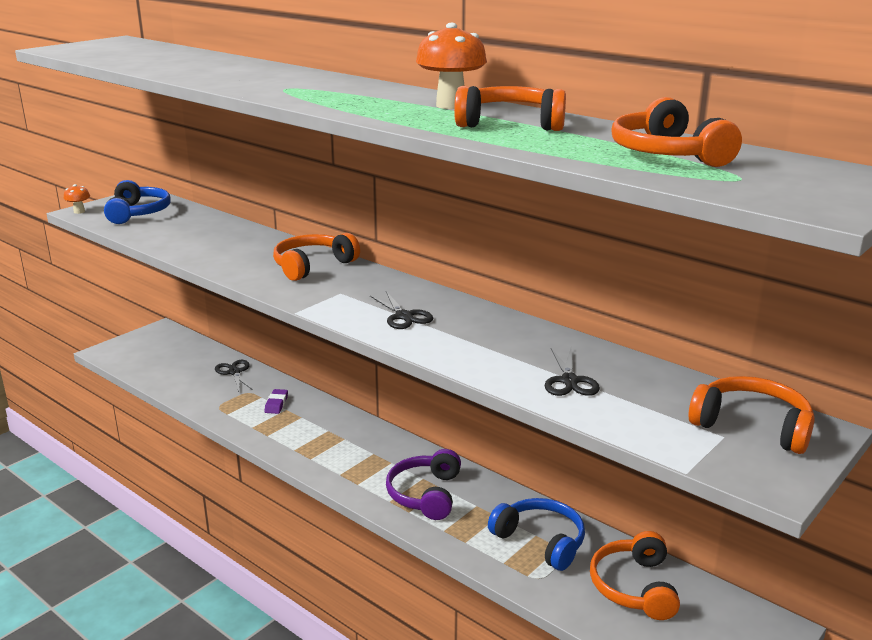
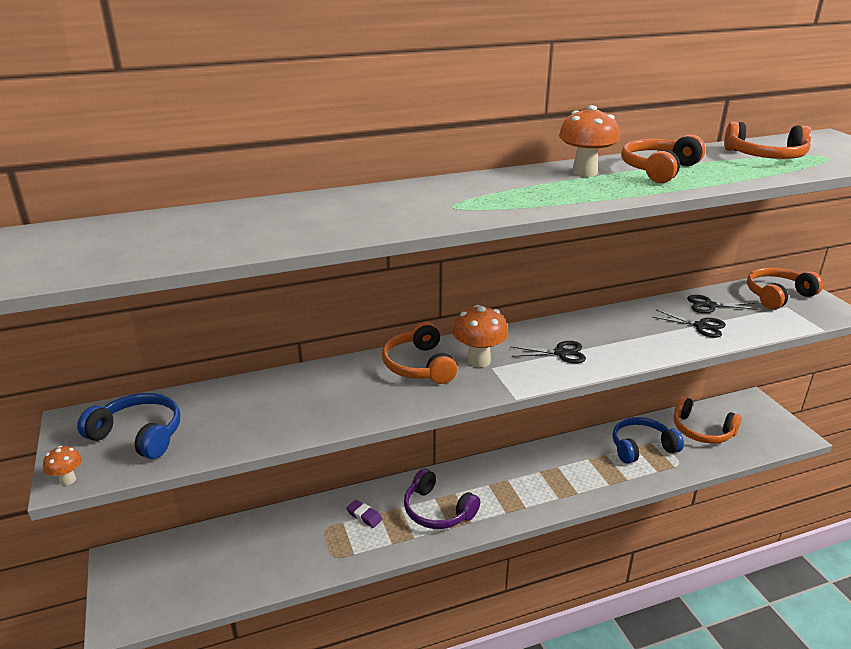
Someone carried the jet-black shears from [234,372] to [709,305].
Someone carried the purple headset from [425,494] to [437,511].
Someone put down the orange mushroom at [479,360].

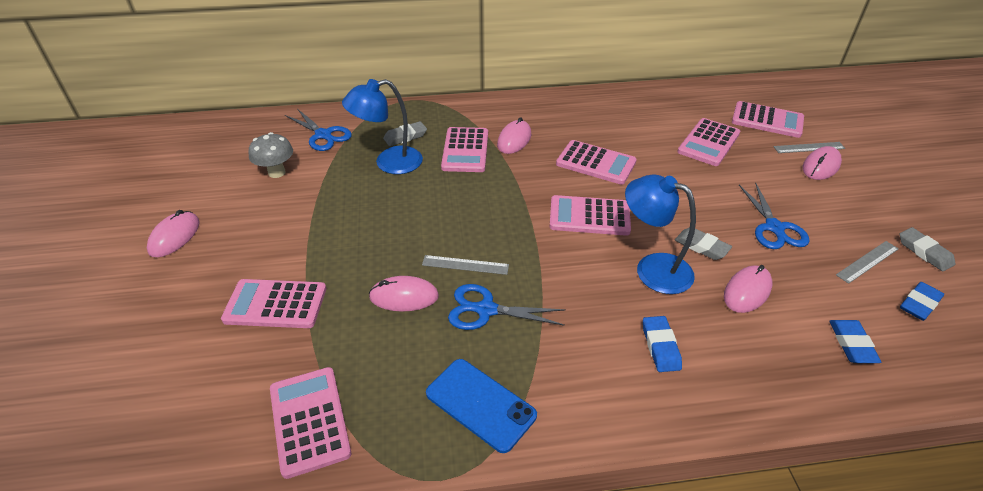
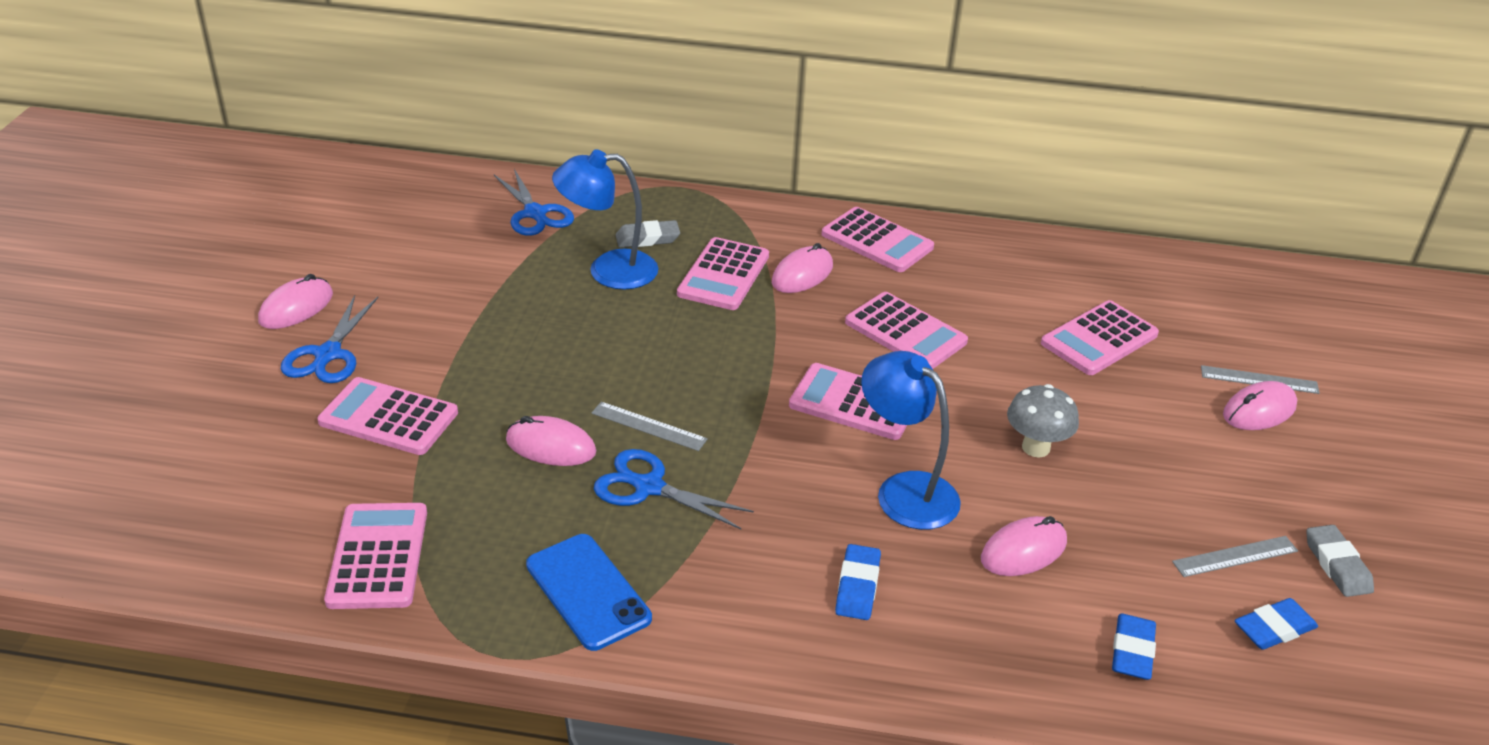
Someone carried the ash-grey mushroom from [277,172] to [1035,447].
Someone took away the ash-grey gum eraser at [701,246].
Someone carried the rose-pink pocket calculator from [767,120] to [877,241].
Someone carried the blue shears from [774,228] to [328,354].

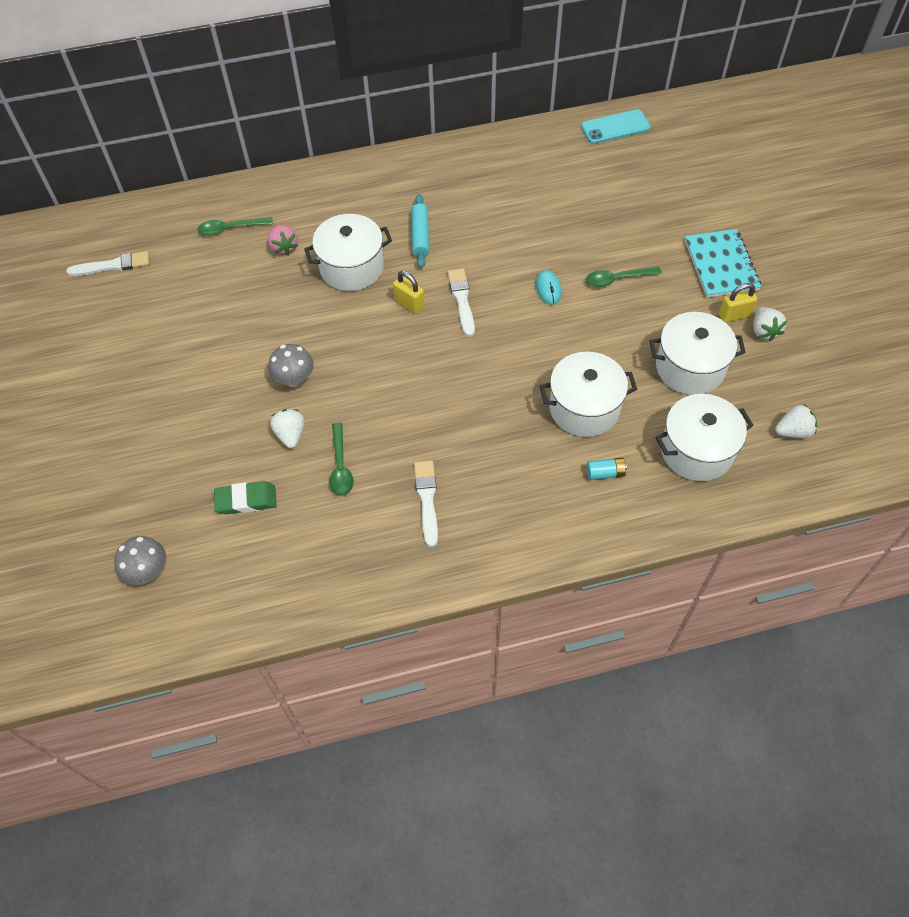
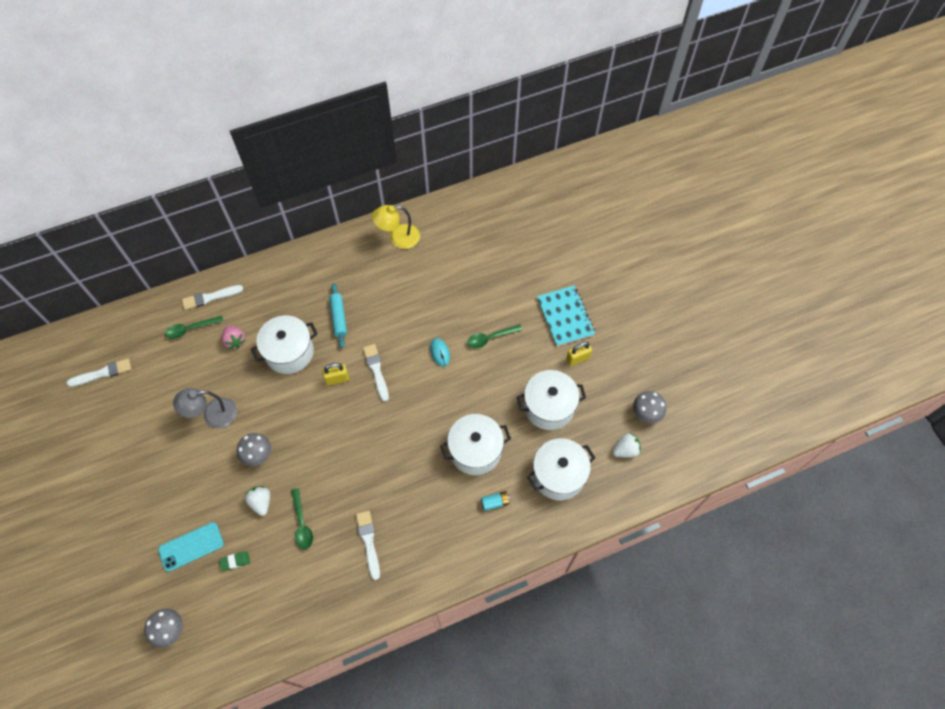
Someone scaled the green gum eraser at [246,500] by 0.63.
Someone rotated the golden padlock at [409,304] by 45 degrees counterclockwise.
Someone carried the teal phone from [615,127] to [191,546].
Someone took away the pure white toy strawberry at [764,331].
Someone put down the ash-grey reading lamp at [213,415].
Someone put down the pure white brush at [210,297].
Someone put down the golden reading lamp at [398,238].
Someone put down the ash-grey mushroom at [646,413].

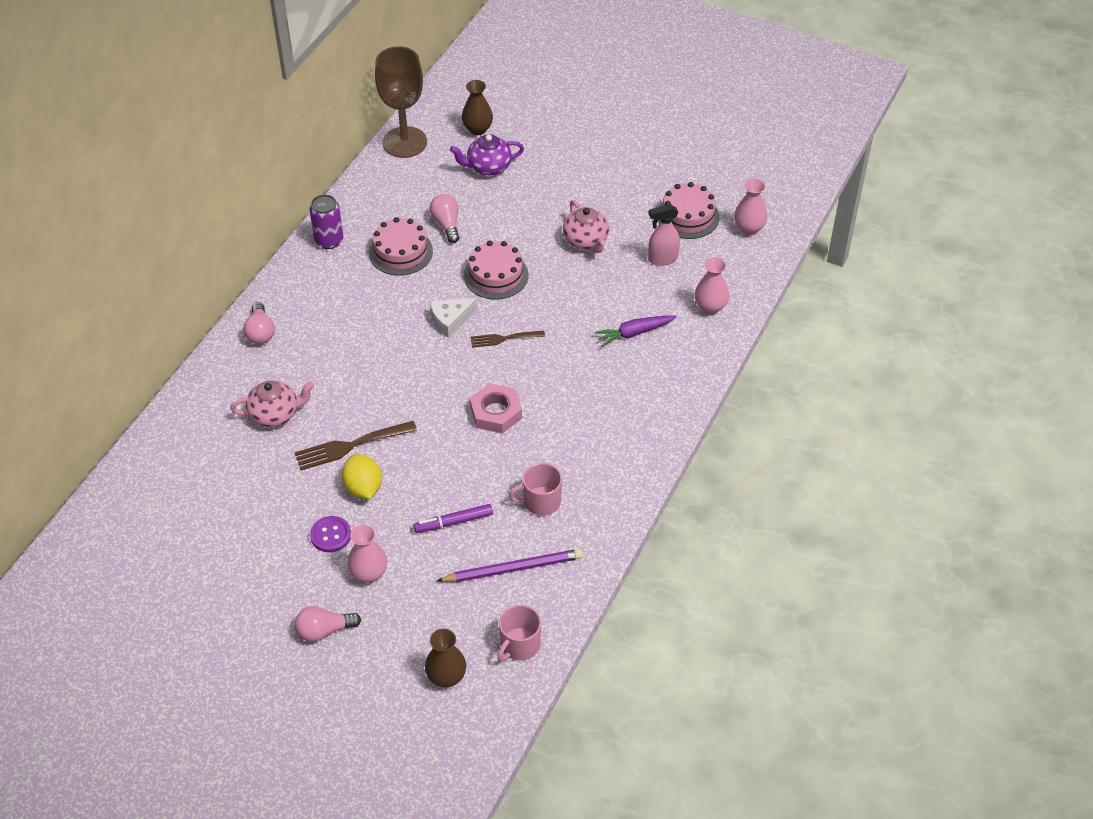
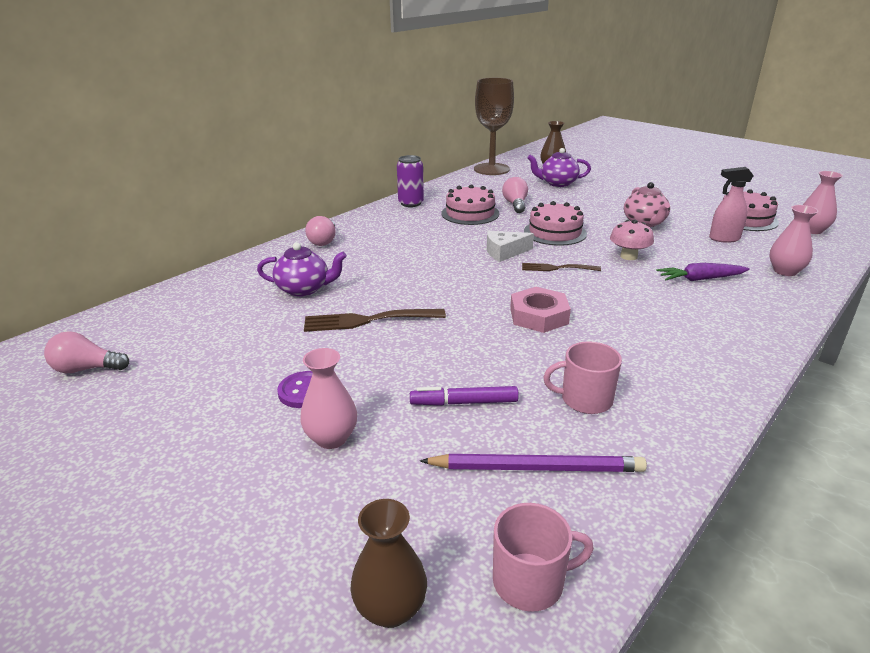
Someone repainted the rose-pink tea pot at [275,414], which became the purple tea pot at [304,289].
Someone carried the rose-pink light bulb from [324,630] to [86,369].
Someone took away the golden toy lemon at [363,488].
Someone rotated the rose-pink tea mug at [519,645] by 150 degrees counterclockwise.
Someone put down the rose-pink mushroom at [628,256].

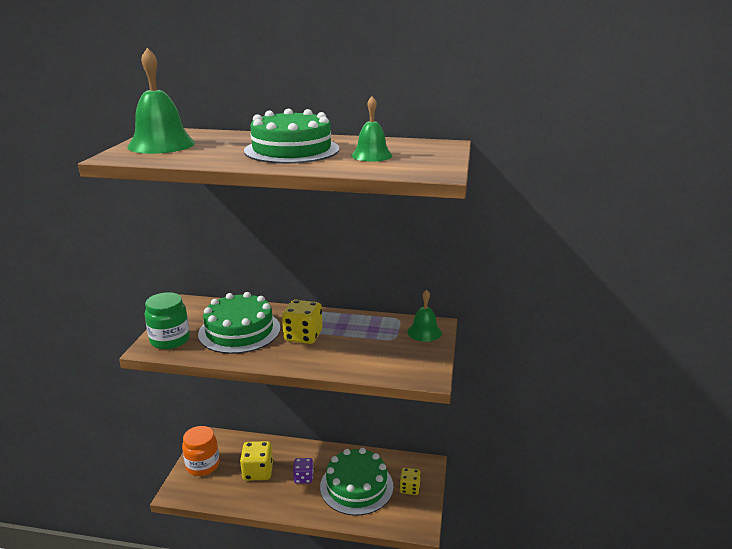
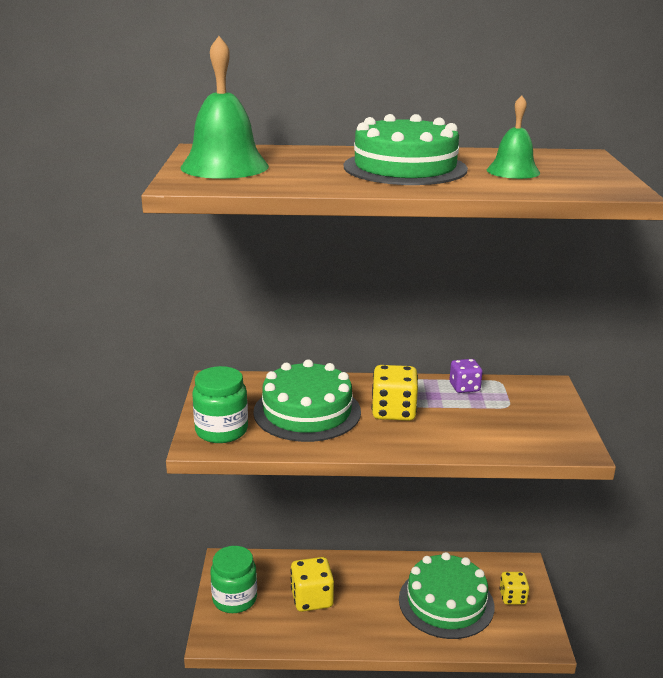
Someone repainted the orange jar at [202,465], which became the green jar at [234,599].
Someone carried the purple dice from [303,478] to [464,387].
Someone took away the green hand bell at [424,332].

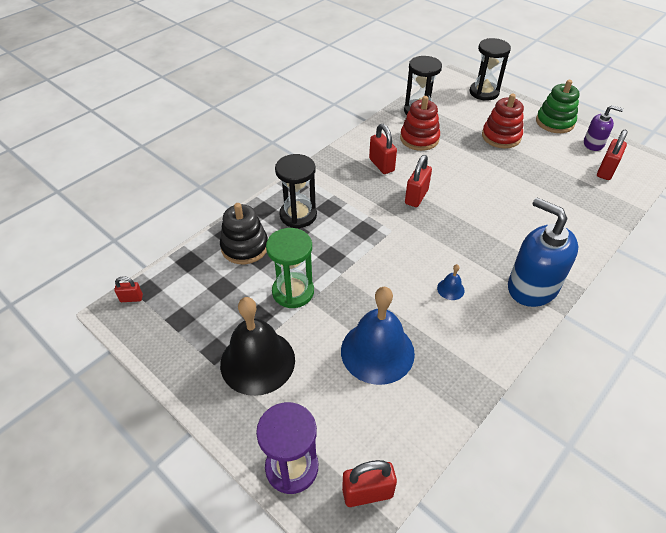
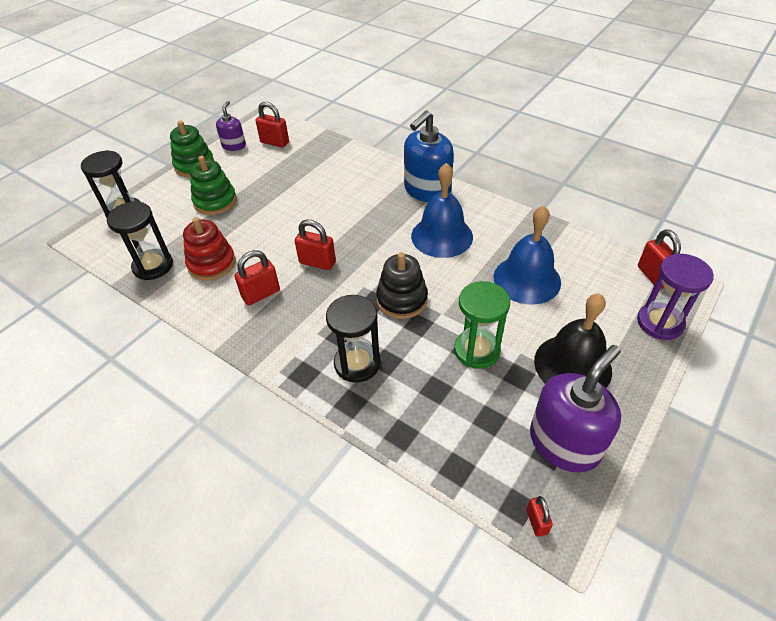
Someone carried the jet-black ring stacker from [245,247] to [402,300].
Someone scaled the blue hand bell at [450,289] by 2.48.
Someone repainted the crimson ring stacker at [501,137], which became the green ring stacker at [215,201].
Someone put down the purple soap dispenser at [564,443].

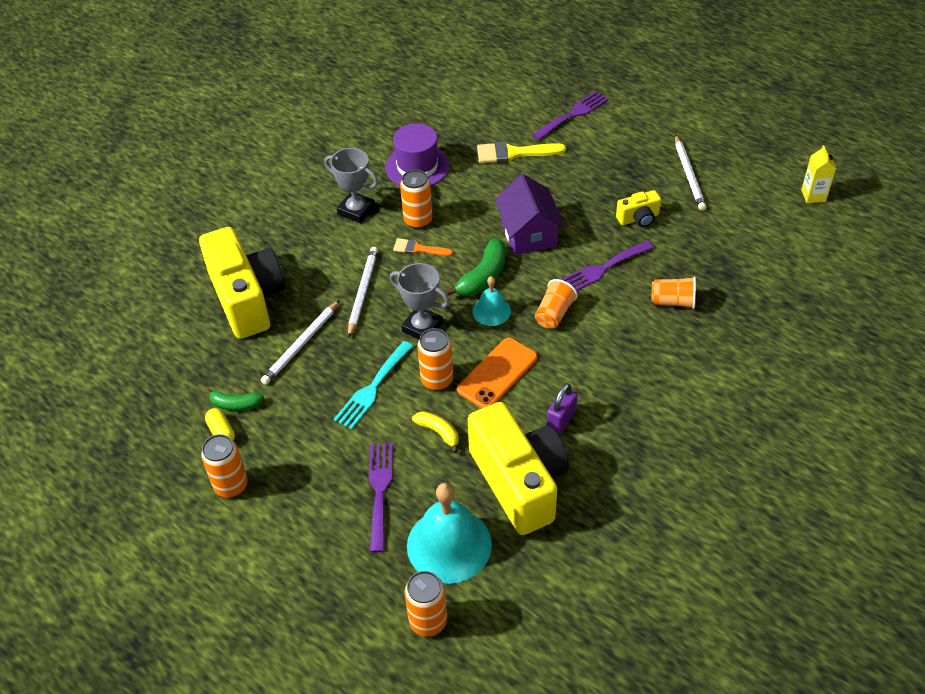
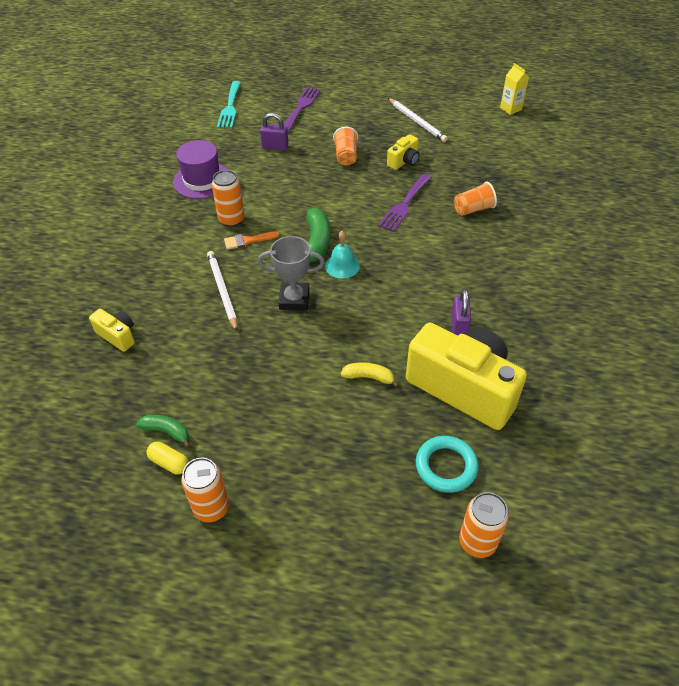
Someone scaled the golden photo camera at [247,299] by 0.44.
Someone rotated the green banana at [235,404] by 135 degrees counterclockwise.
Someone took away the pure white wooden pencil at [301,345].
Someone took away the ash-grey trophy at [356,210].
Someone carried the teal table fork from [372,388] to [230,107].
Someone took away the purple table fork at [379,490].
Someone swapped the teal hand bell at [449,545] for the teal torus at [446,466].
Someone took away the orange tin at [437,380].
Someone took away the orange phone at [497,373].
Someone swapped the golden brush at [514,153] for the purple padlock at [275,147].
Someone took away the purple cottage at [529,234].
Someone carried the orange tumbler from [554,314] to [346,156].

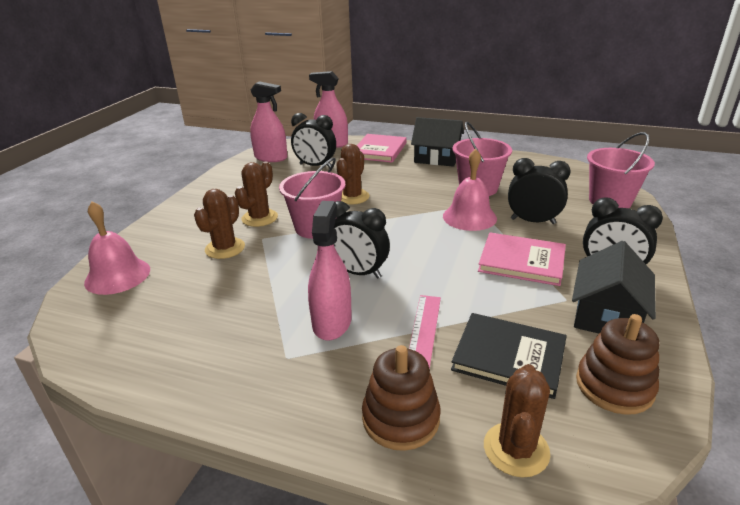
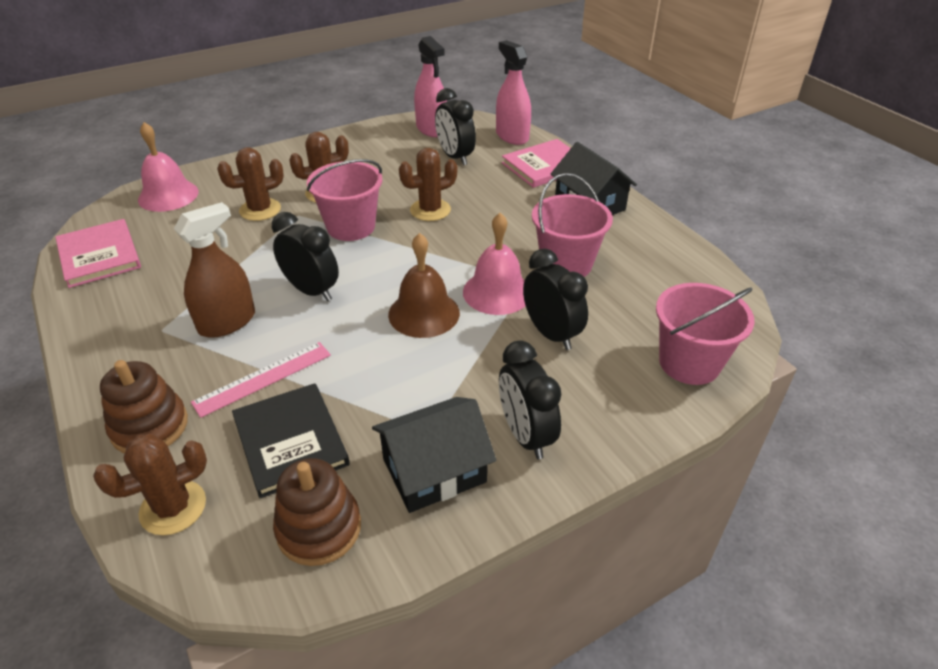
Someone repainted the rose-pink sprayer at [332,322], which became the brown sprayer at [227,322].
Someone rotated the jet-black bedside clock at [358,273] by 150 degrees clockwise.
Someone carried the rose-pink hardback from [521,261] to [99,256].
Someone put down the brown hand bell at [424,313].

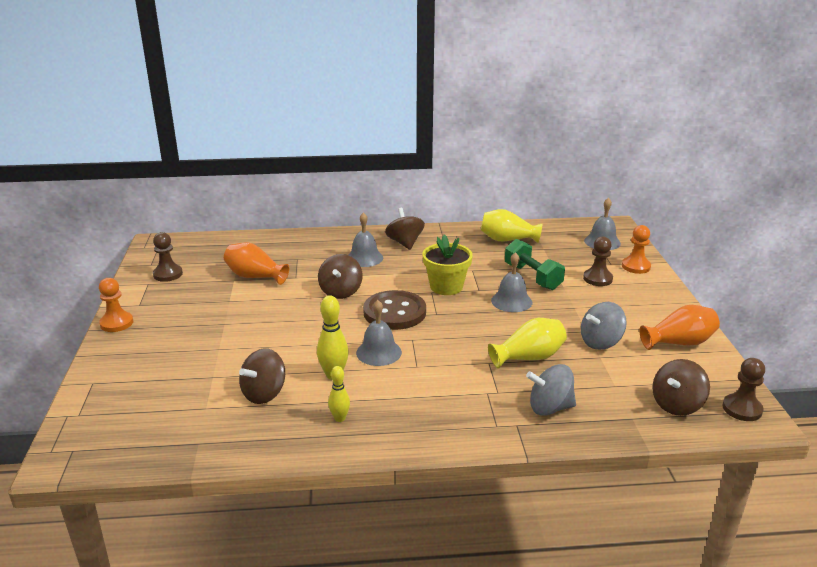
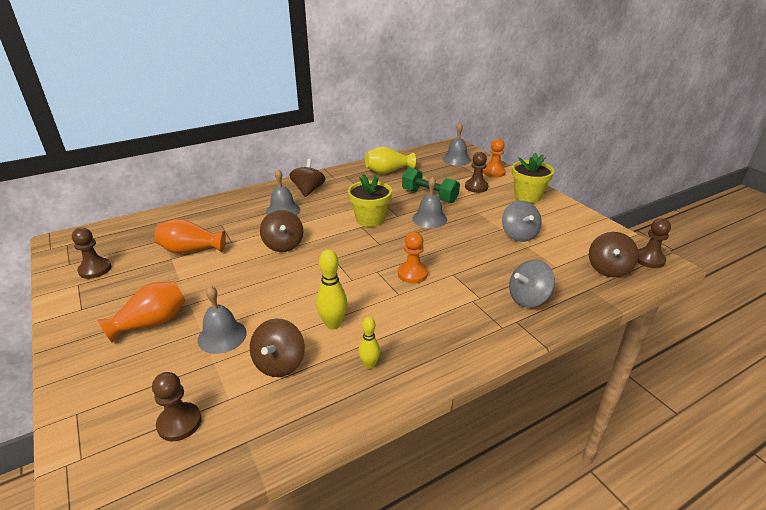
Someone carried the orange pawn from [116,323] to [412,274].
Someone carried the ash-grey hand bell from [378,352] to [222,336].
Someone took away the brown button at [394,312].
Someone rotated the brown whirligig at [405,243] by 45 degrees clockwise.
Someone took away the golden vase at [529,357].
Someone rotated the ash-grey whirligig at [600,342] by 45 degrees counterclockwise.
Someone carried the orange vase from [679,343] to [151,323].
Someone put down the brown pawn at [179,423].
Someone put down the golden plant pot at [527,196].

